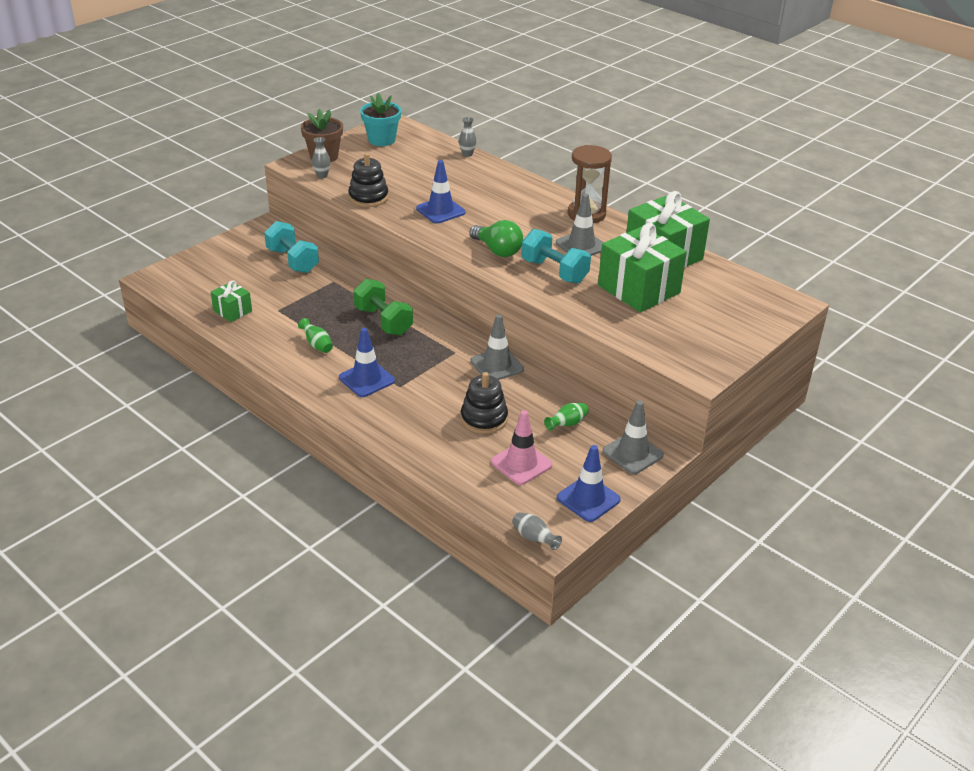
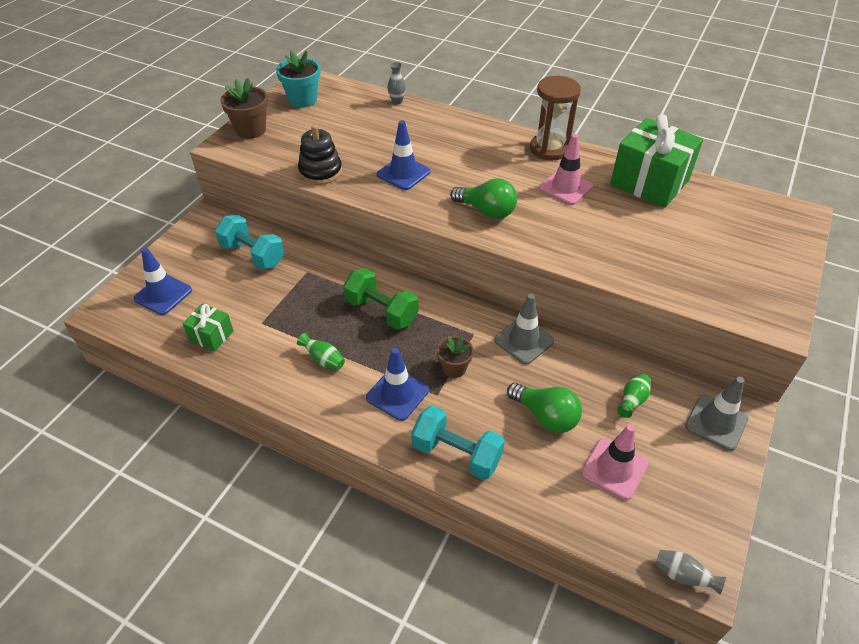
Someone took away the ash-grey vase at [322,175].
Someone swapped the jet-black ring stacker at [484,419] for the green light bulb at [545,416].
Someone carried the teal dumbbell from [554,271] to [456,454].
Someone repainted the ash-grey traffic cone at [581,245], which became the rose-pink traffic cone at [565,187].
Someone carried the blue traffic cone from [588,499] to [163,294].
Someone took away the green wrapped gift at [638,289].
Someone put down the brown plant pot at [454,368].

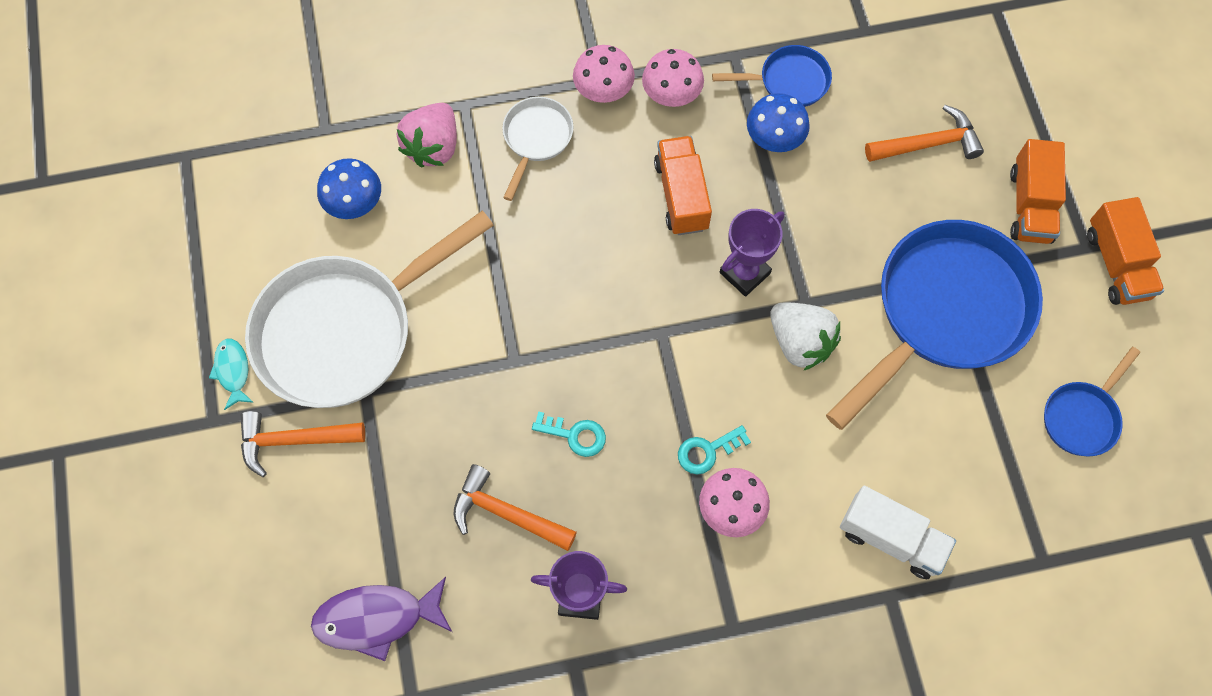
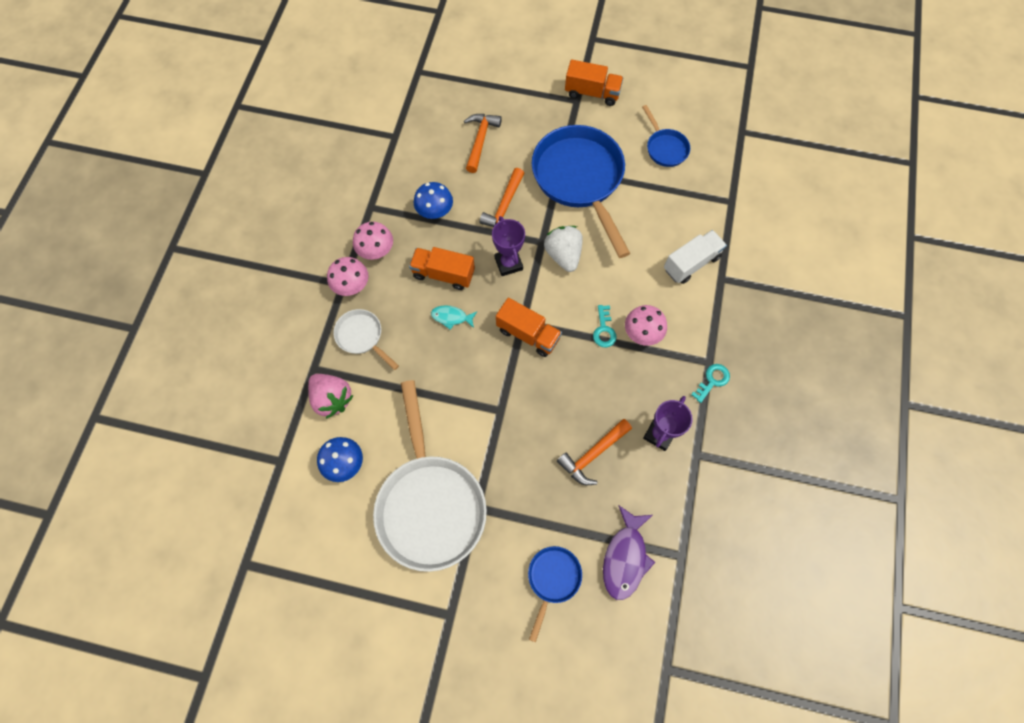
Someone carried the teal toy fish from [233,371] to [451,317].
Someone carried the orange hammer from [294,440] to [505,206].
Someone carried the teal key from [575,435] to [712,380].
Someone carried the blue pan from [788,81] to [552,579].
Someone rotated the pure white toy strawberry at [800,342] by 90 degrees counterclockwise.
Someone carried the orange toy truck from [1030,205] to [528,334].

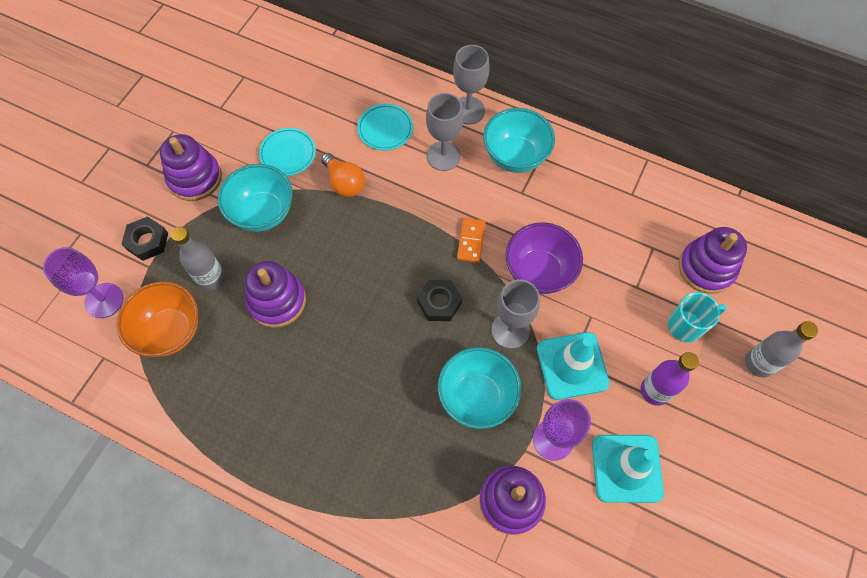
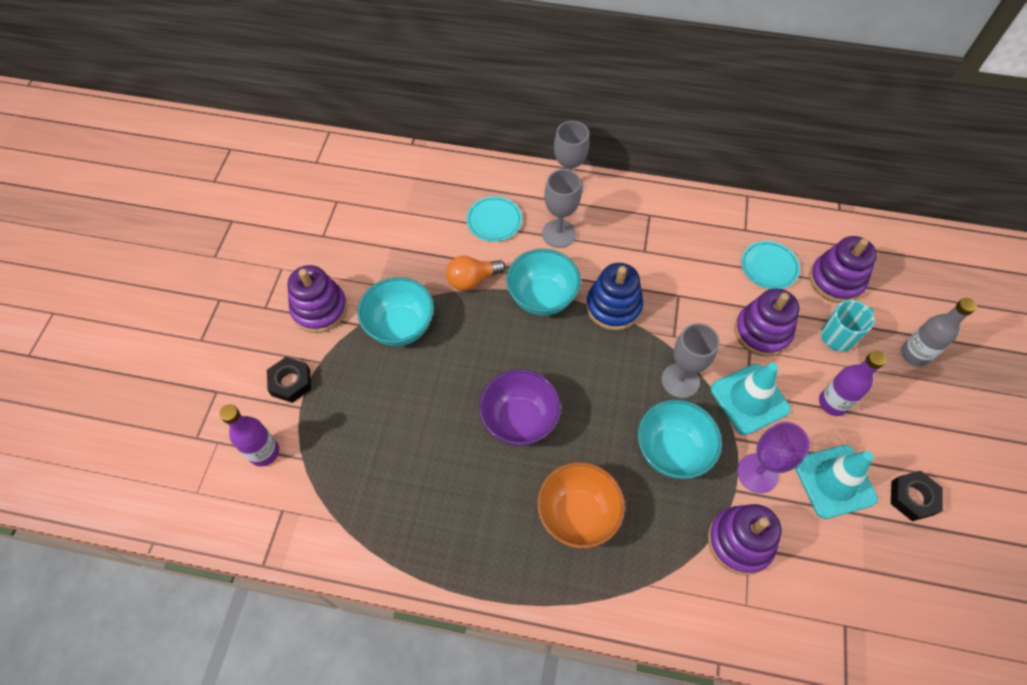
Someone swapped the purple goblet at [104,300] for the purple flask at [264,452].
Someone carried the orange serving bowl from [170,331] to [577,514].
Someone took away the ash-grey flask at [211,278].
Someone carried the purple ring stacker from [277,301] to [762,332].
Someone carried the teal dinner plate from [288,154] to [769,267].
Someone rotated the orange light bulb at [344,182] by 120 degrees clockwise.
Someone carried the jet-black hexagon nut from [439,302] to [912,497].
Someone swapped the orange domino piece at [471,241] for the blue ring stacker at [613,306].
Someone carried the teal serving bowl from [515,156] to [542,298].
Someone carried the purple serving bowl from [539,272] to [519,420].

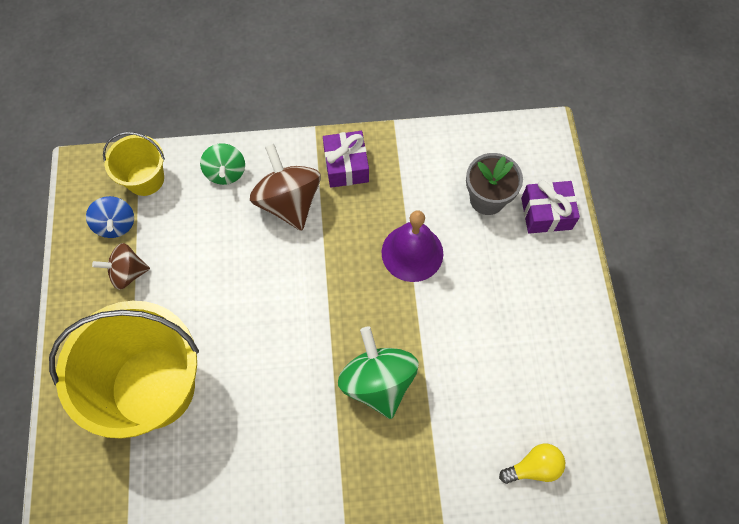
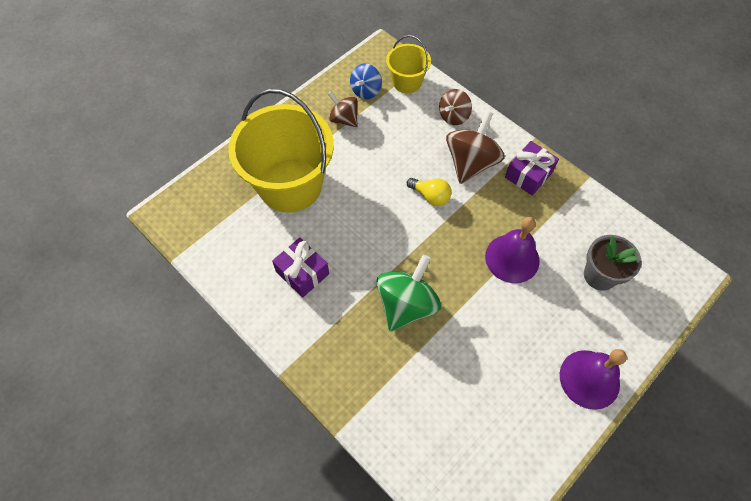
Someone repainted the green whirligig at [226,172], which became the brown whirligig at [453,116].
Someone carried the golden light bulb from [533,467] to [430,196].
Someone carried the purple wrapped gift from [546,213] to [302,273].
Someone put down the purple hand bell at [589,379].

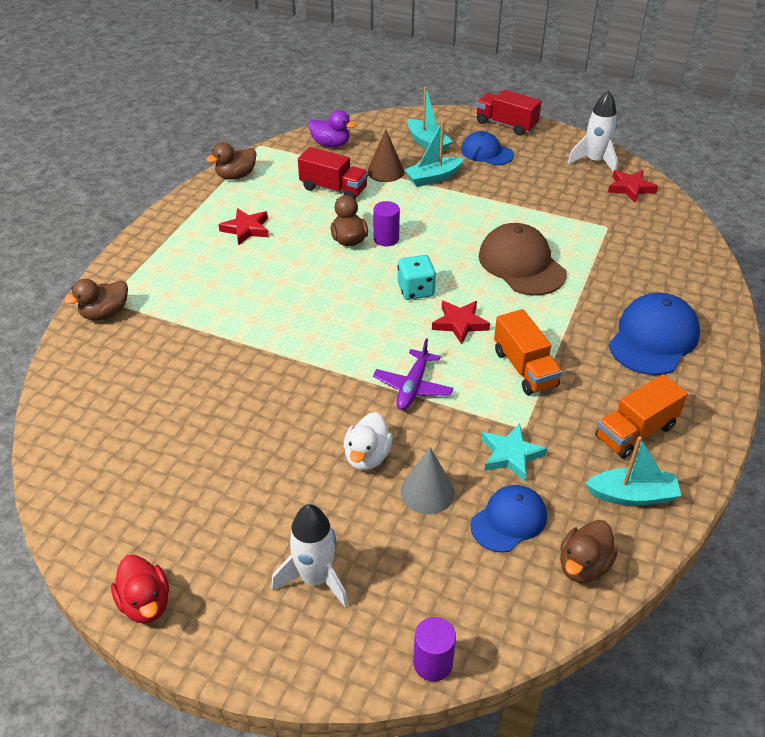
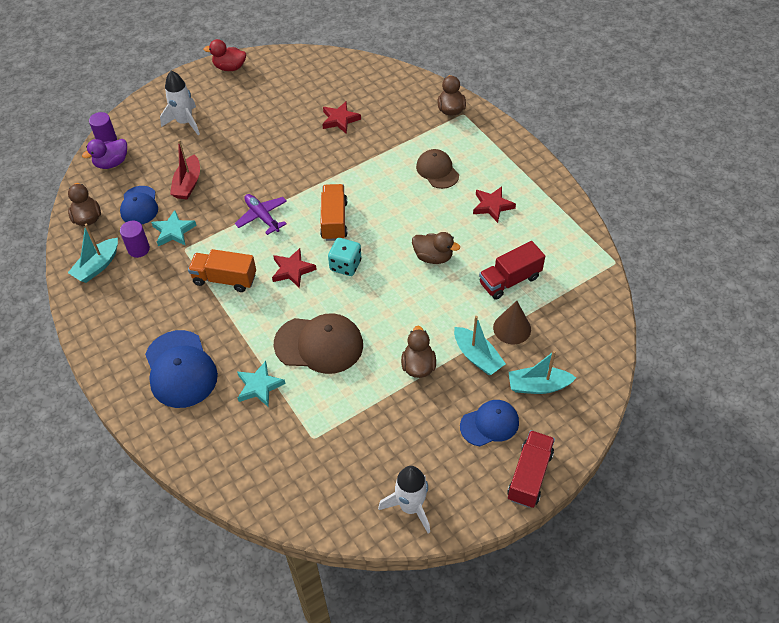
Someone carried the brown toy duck from [236,176] to [418,366].
Someone carried the purple toy duck from [331,144] to [112,163].
Someone took away the pure white toy duck at [367,457].
Someone carried the purple cylinder shape from [386,239] to [138,249].
Someone swapped the ash-grey solid cone at [427,492] for the crimson toy boat at [188,184].
Someone rotated the teal toy boat at [433,178] by 135 degrees clockwise.
Someone rotated the crimson toy truck at [506,124] by 45 degrees counterclockwise.
Someone carried the orange toy truck from [635,432] to [334,220].
Someone carried the crimson five-pointed star from [630,188] to [340,120].
Someone put down the teal five-pointed star at [259,386].
Someone put down the brown baseball cap at [437,171].

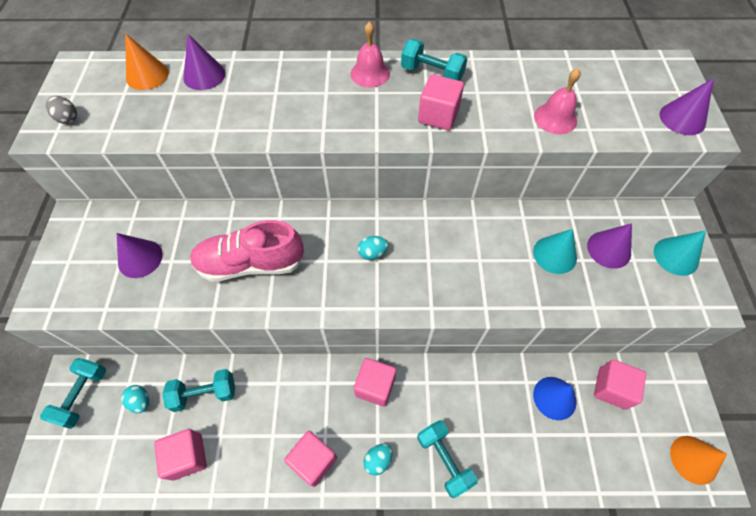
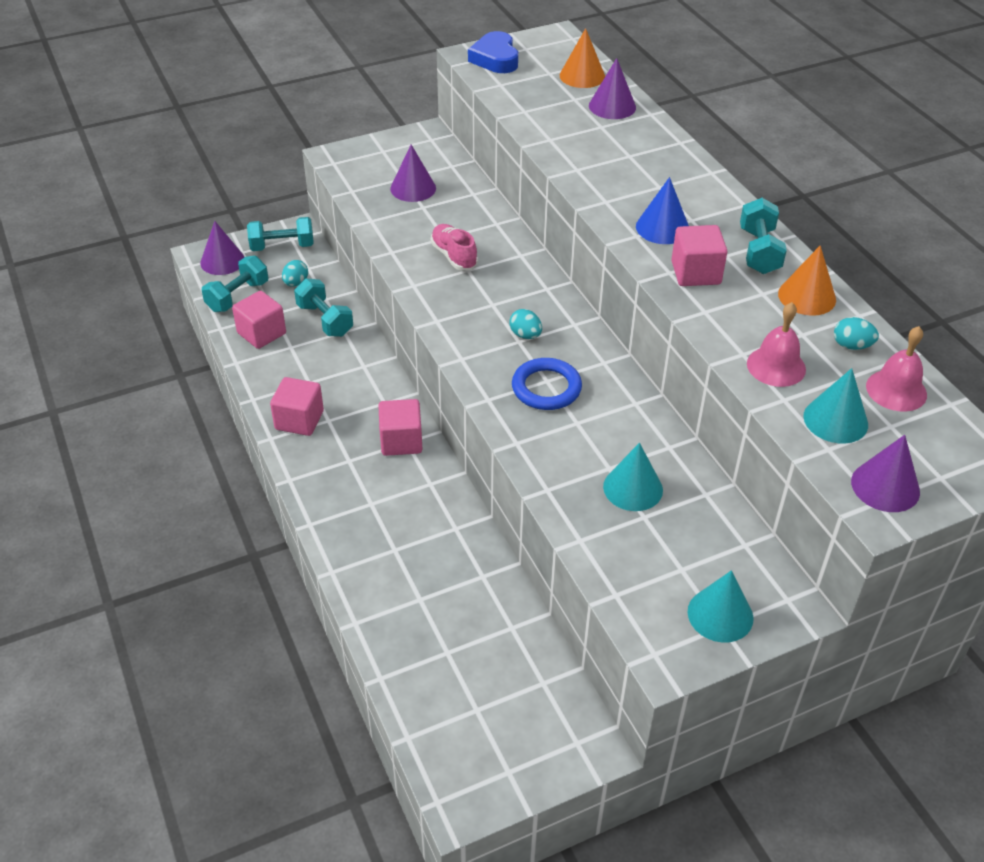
Someone swapped the ash-grey egg shape at [68,118] for the blue heart at [495,59].
Someone scaled the rose-pink shoe at [251,264] by 0.58.
Someone carried the rose-pink hand bell from [370,73] to [896,390].
Someone carried the teal egg shape from [378,460] to [851,346].
Someone carried the teal dumbbell from [444,460] to [237,296].
Someone carried the blue solid cone from [554,398] to [662,227].
Someone carried the purple solid cone from [609,249] to [222,261].
Someone took away the rose-pink solid cube at [611,388].
Someone carried the orange solid cone from [693,459] to [807,296].
Someone put down the blue torus at [546,388].
Someone put down the teal solid cone at [835,420].

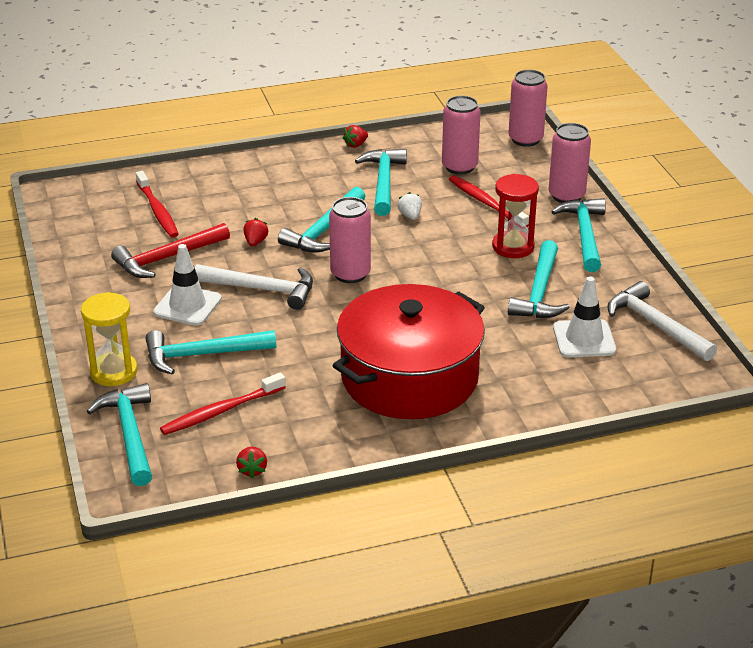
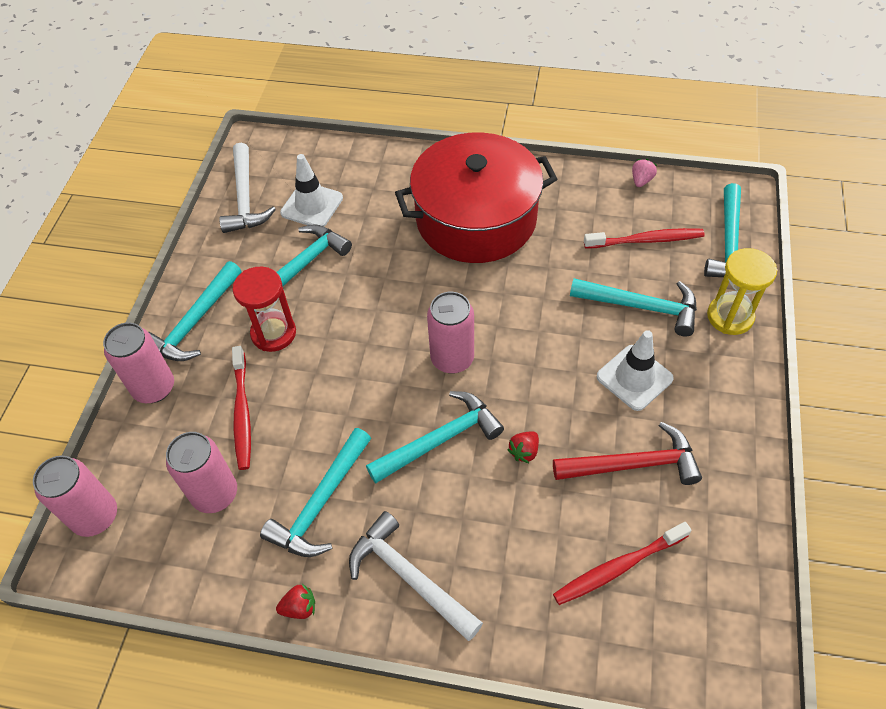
Someone rotated the crimson dental brush at [157,211] by 120 degrees counterclockwise.
Someone carried the pure white hammer from [262,289] to [409,577].
Someone repainted the crimson toy strawberry at [252,470], which became the rose-pink toy strawberry at [641,180].
Someone took away the pure white toy strawberry at [410,216].

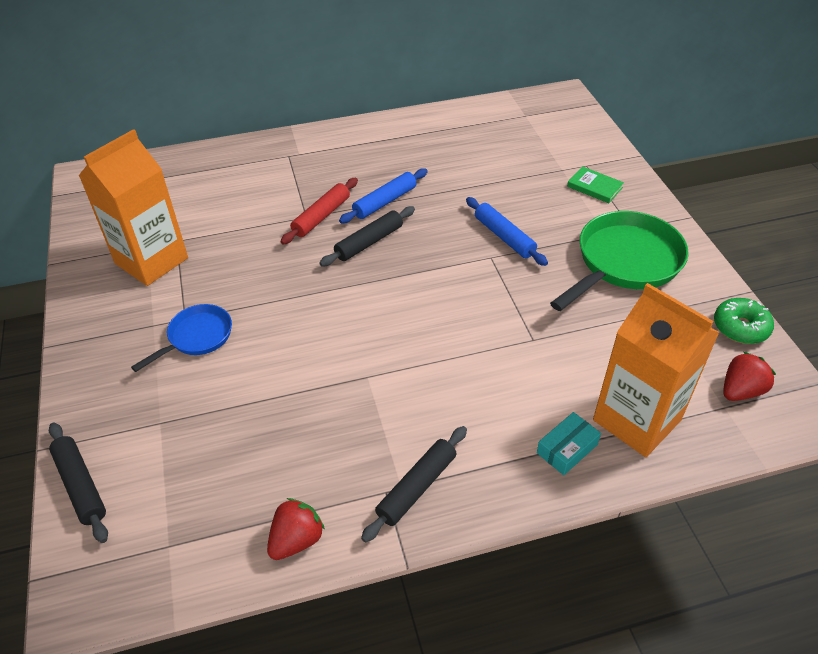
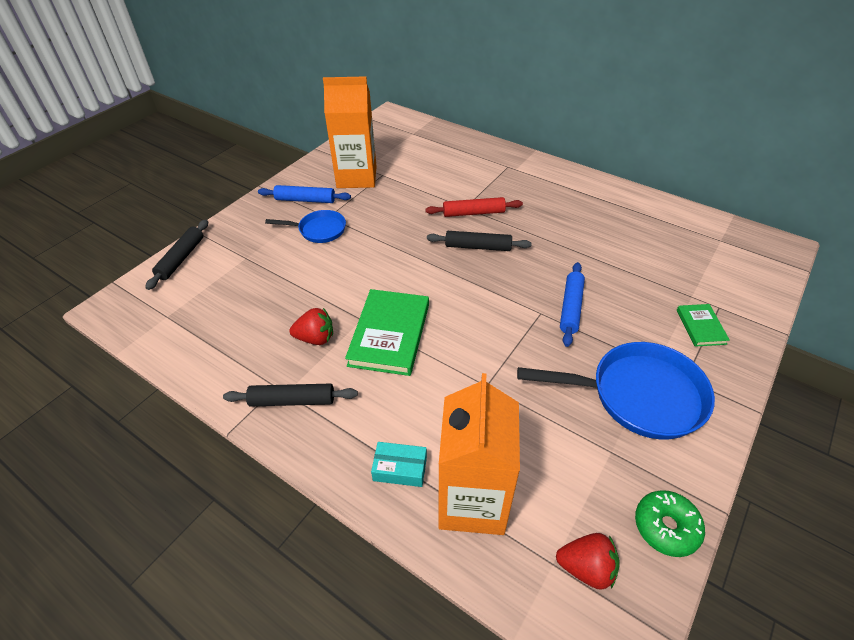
Someone carried the crimson toy strawberry from [296,540] to [315,338].
Someone carried the blue rolling pin from [385,202] to [305,200].
Someone repainted the green pan at [624,262], which became the blue pan at [638,395].
Someone put down the green hardback at [389,334].

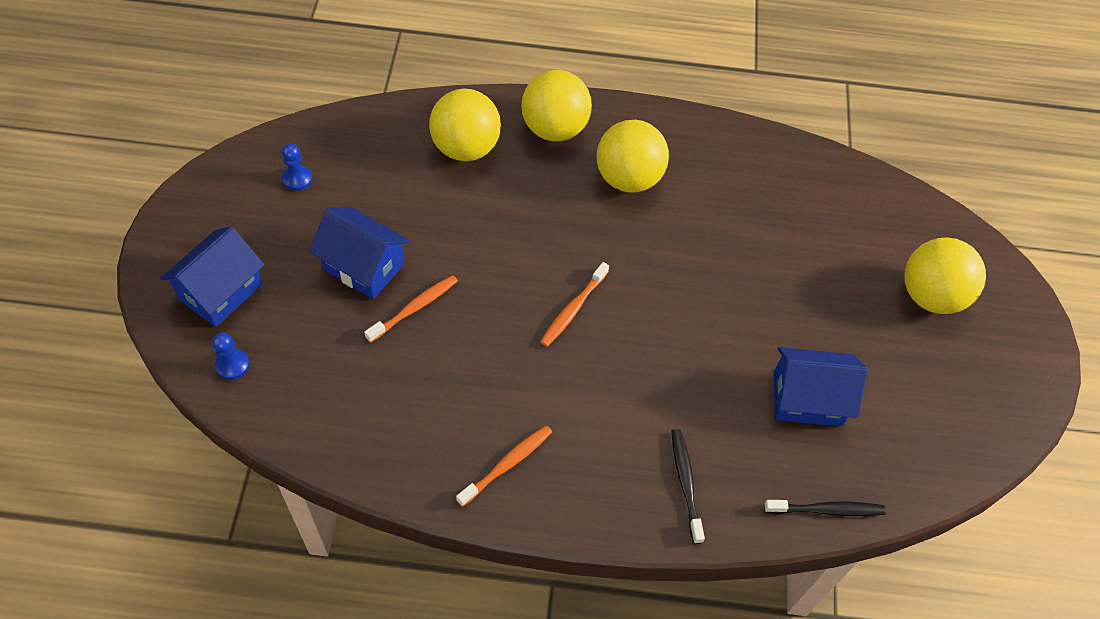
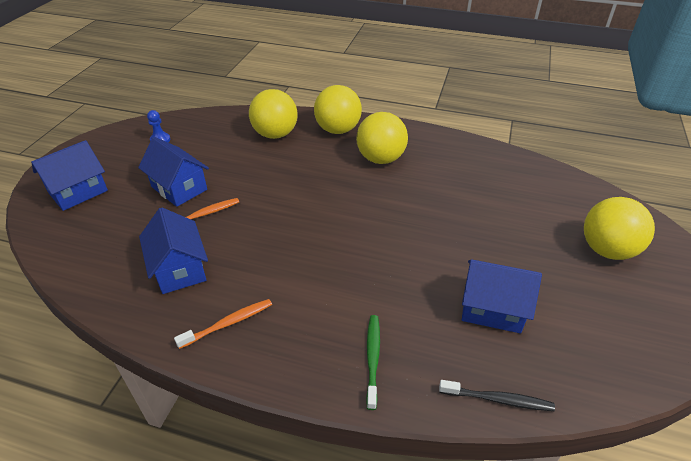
Someone took away the blue pawn at [232,365].
Someone took away the orange dental brush at [573,309].
Someone repainted the jet-black dental brush at [685,483], which became the green dental brush at [372,358].
Someone put down the blue cottage at [179,269].

